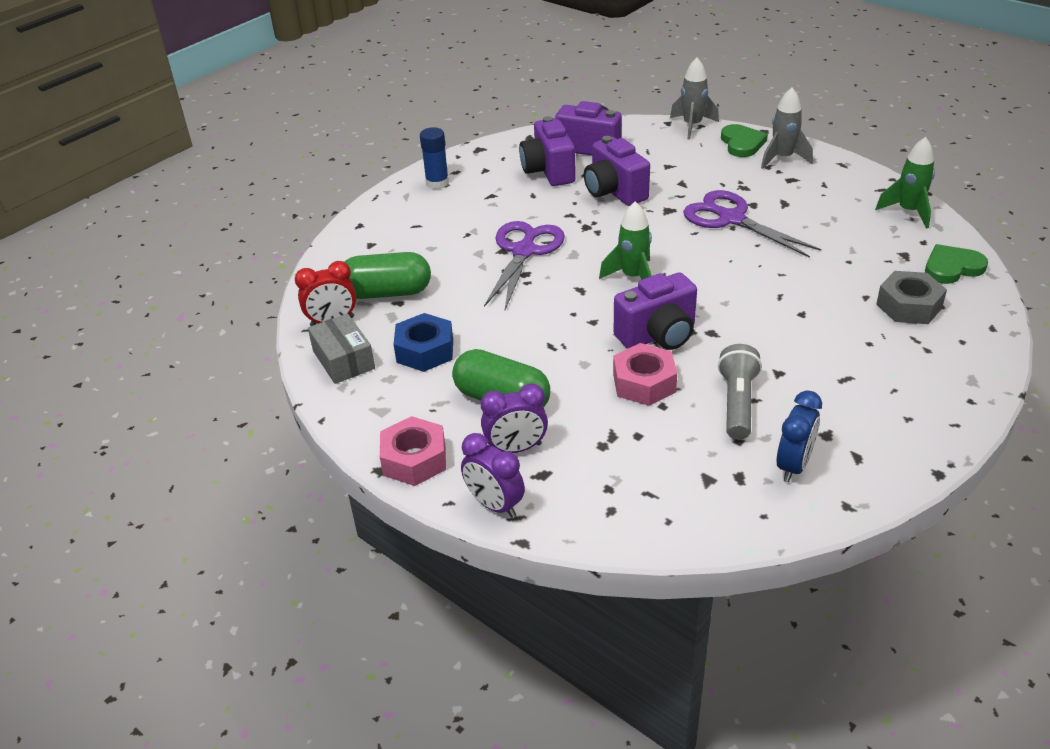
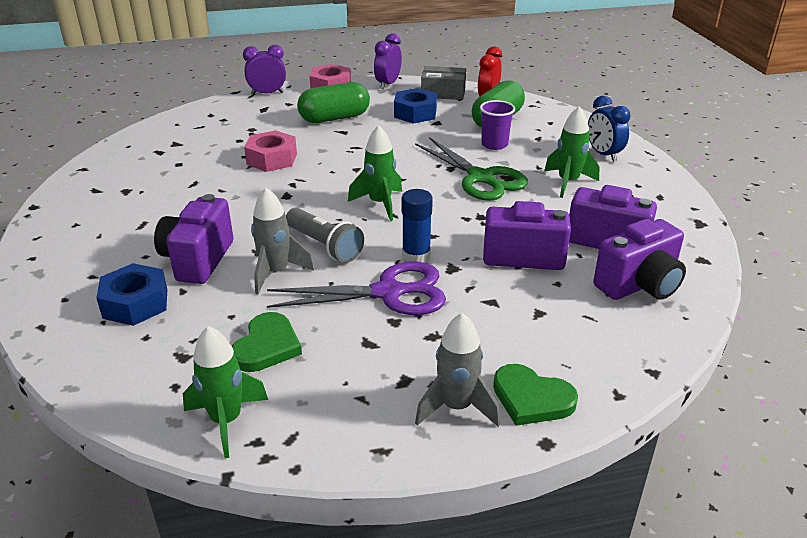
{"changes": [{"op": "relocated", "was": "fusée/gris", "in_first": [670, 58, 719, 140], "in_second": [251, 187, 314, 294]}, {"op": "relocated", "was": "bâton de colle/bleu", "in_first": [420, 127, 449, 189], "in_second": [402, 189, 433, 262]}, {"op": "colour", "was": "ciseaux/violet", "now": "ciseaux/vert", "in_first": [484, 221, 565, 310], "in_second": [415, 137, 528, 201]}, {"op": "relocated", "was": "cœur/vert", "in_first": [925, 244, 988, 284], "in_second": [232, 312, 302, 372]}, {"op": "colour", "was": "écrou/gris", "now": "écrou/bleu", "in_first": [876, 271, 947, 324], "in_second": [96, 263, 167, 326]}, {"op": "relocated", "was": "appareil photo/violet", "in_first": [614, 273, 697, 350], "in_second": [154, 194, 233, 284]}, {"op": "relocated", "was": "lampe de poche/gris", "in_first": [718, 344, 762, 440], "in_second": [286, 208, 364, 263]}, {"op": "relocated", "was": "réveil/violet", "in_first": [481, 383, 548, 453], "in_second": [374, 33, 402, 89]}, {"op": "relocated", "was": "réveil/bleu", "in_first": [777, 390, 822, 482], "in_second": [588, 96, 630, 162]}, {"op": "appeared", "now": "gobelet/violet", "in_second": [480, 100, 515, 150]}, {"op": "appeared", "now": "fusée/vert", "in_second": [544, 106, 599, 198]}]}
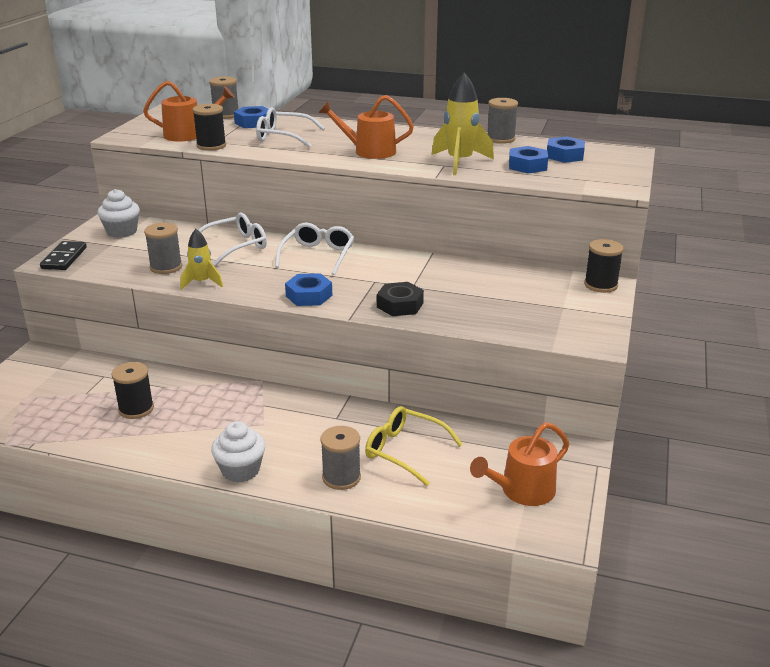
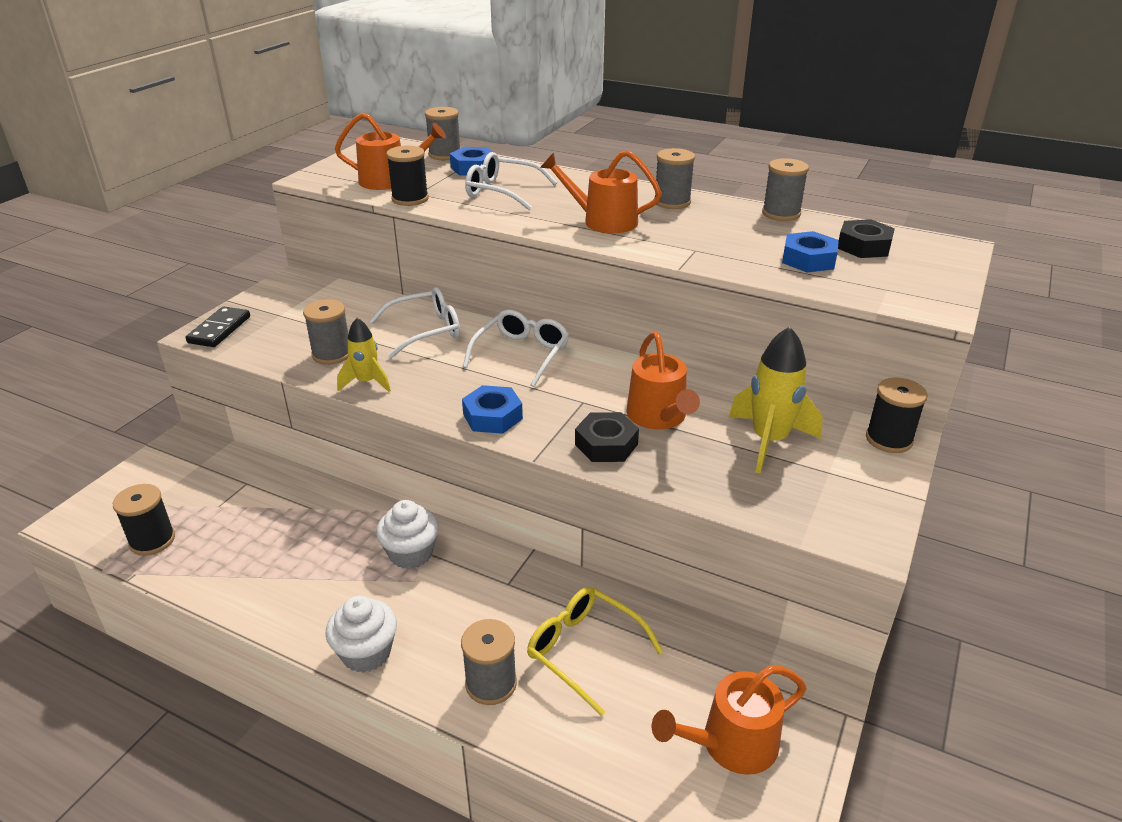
{"changes": [{"op": "relocated", "was": "fusée/jaune", "in_first": [432, 73, 494, 175], "in_second": [729, 326, 823, 473]}, {"op": "colour", "was": "écrou/bleu", "now": "écrou/noir", "in_first": [547, 137, 585, 163], "in_second": [838, 219, 895, 258]}, {"op": "relocated", "was": "muffin/blanc", "in_first": [98, 189, 140, 238], "in_second": [376, 500, 439, 569]}, {"op": "relocated", "was": "bobine/noir", "in_first": [112, 362, 154, 419], "in_second": [113, 484, 175, 556]}, {"op": "appeared", "now": "bobine/gris", "in_second": [654, 148, 695, 209]}, {"op": "appeared", "now": "arrosoir/orange", "in_second": [626, 332, 700, 429]}]}
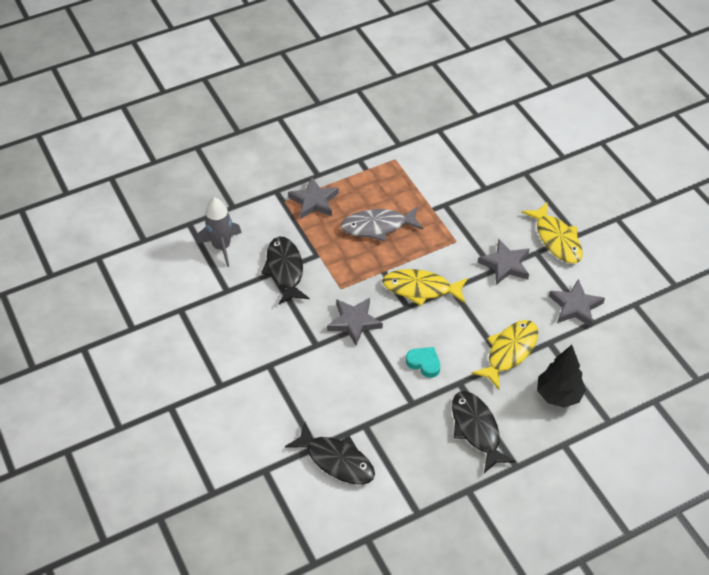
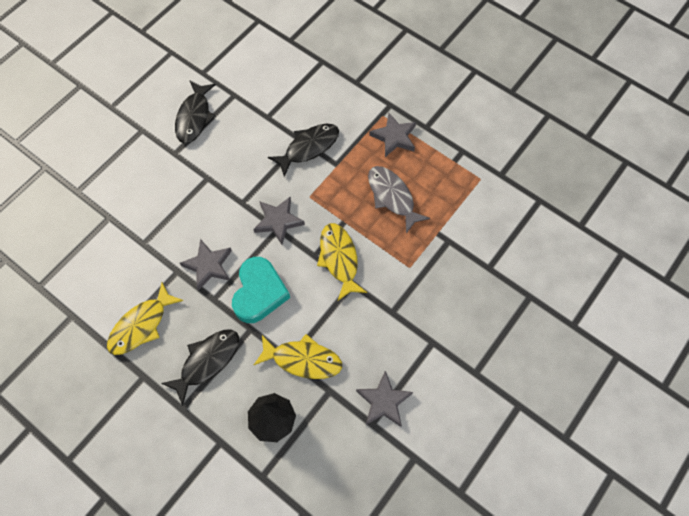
{"changes": [{"op": "missing", "was": "fusée/gris", "in_first": [196, 197, 242, 267]}, {"op": "relocated", "was": "poisson/jaune", "in_first": [522, 202, 583, 263], "in_second": [107, 282, 184, 355]}, {"op": "relocated", "was": "étoile/gris", "in_first": [478, 239, 529, 285], "in_second": [180, 239, 232, 290]}, {"op": "size", "was": "cœur/turquoise", "in_first": [406, 347, 440, 378], "in_second": [232, 257, 290, 323], "ratio": 1.9}, {"op": "relocated", "was": "poisson/noir", "in_first": [285, 422, 375, 485], "in_second": [175, 80, 216, 144]}]}
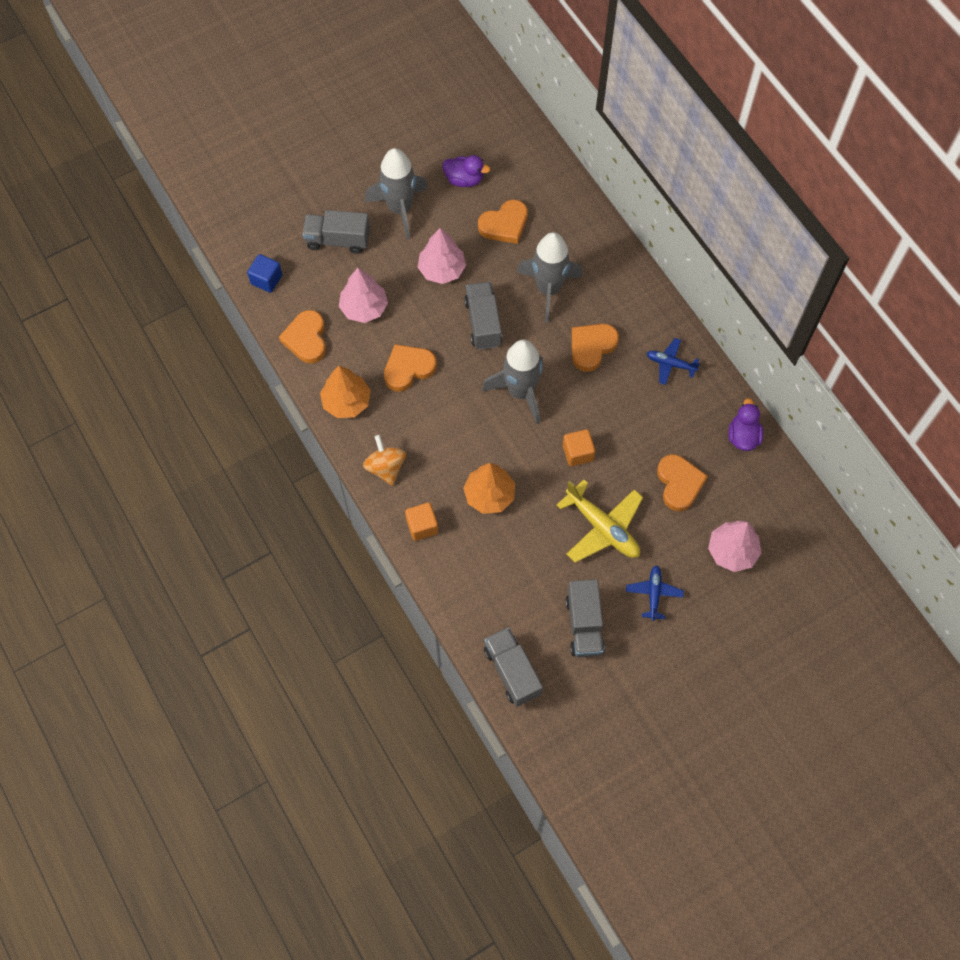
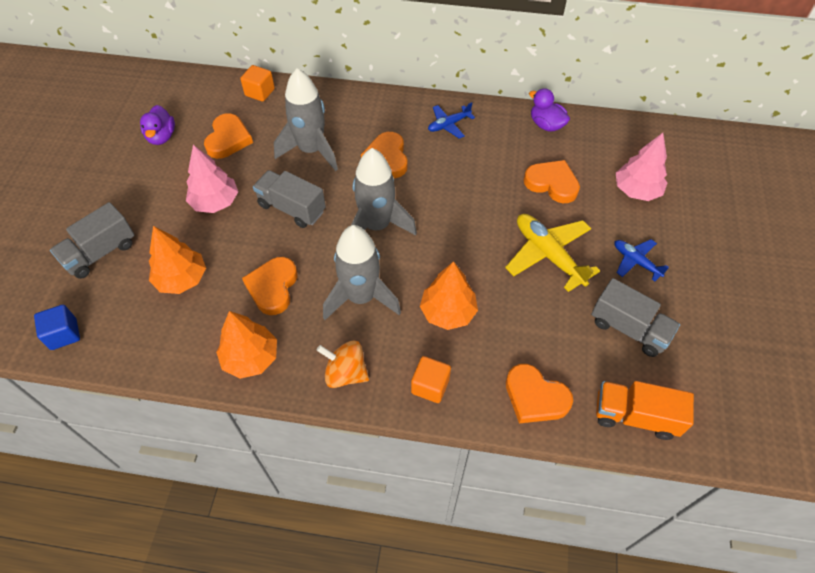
{"changes": [{"op": "relocated", "was": "fusée/gris", "in_first": [365, 148, 428, 240], "in_second": [323, 225, 401, 320]}, {"op": "spun", "was": "canard/violet", "in_first": [442, 155, 490, 187], "in_second": [140, 105, 175, 145], "clockwise": 120}, {"op": "colour", "was": "arbre/rose", "now": "arbre/orange", "in_first": [339, 268, 388, 323], "in_second": [149, 226, 206, 294]}, {"op": "relocated", "was": "cœur/orange", "in_first": [279, 310, 326, 364], "in_second": [506, 364, 573, 423]}, {"op": "relocated", "was": "cube/orange", "in_first": [563, 429, 595, 466], "in_second": [240, 65, 275, 102]}, {"op": "spun", "was": "avion/jaune", "in_first": [557, 479, 643, 563], "in_second": [505, 214, 600, 292], "clockwise": -120}, {"op": "colour", "was": "camion/gris", "now": "camion/orange", "in_first": [484, 628, 543, 707], "in_second": [596, 381, 694, 440]}]}
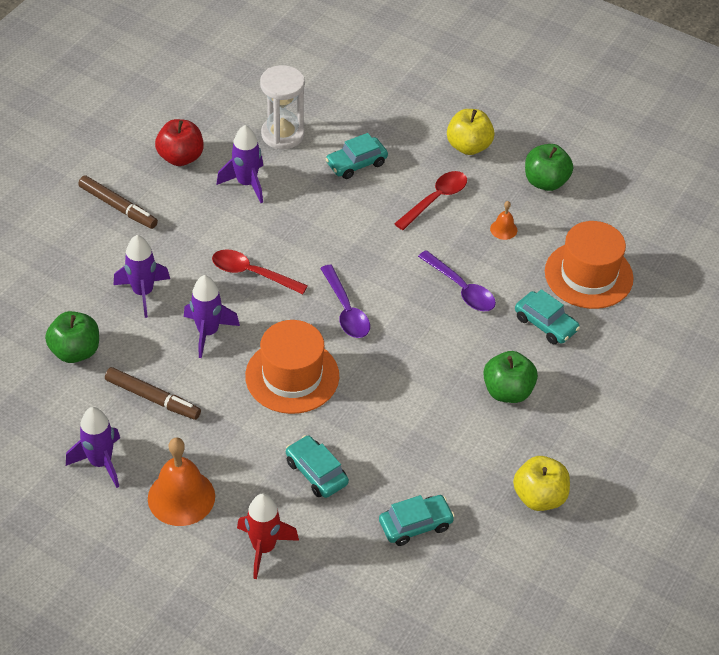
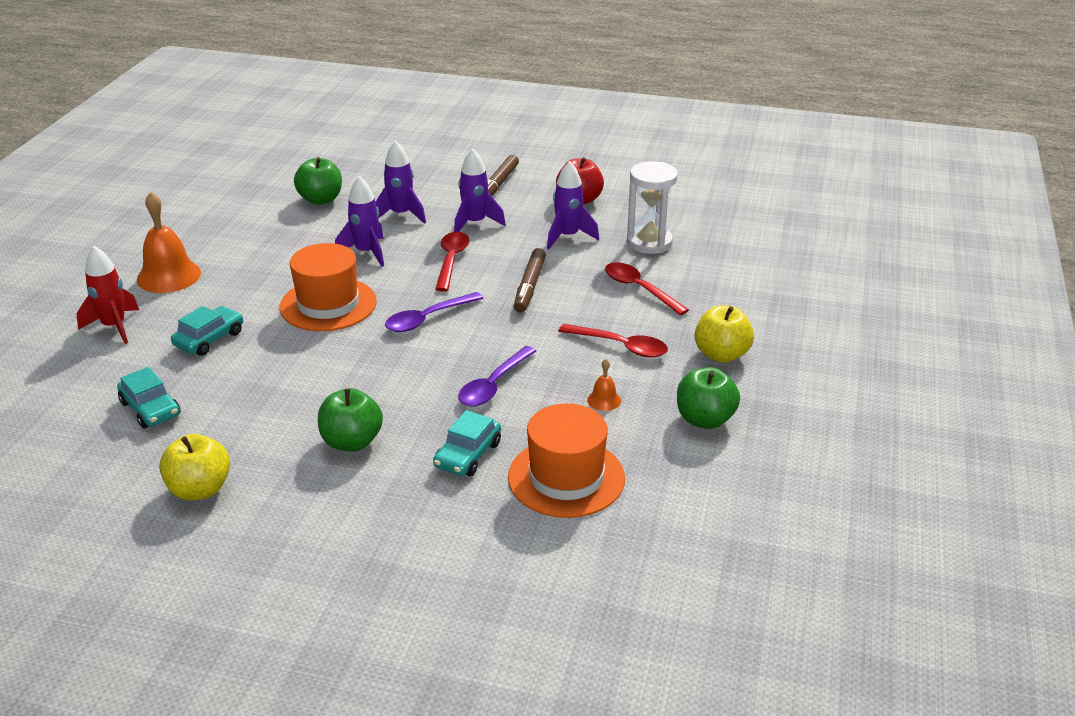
{"changes": [{"op": "exchanged", "was": "voiture/turquoise", "now": "cuillère/rouge", "in_first": [326, 133, 388, 179], "in_second": [605, 262, 689, 315]}, {"op": "relocated", "was": "feutre/marron", "in_first": [105, 367, 201, 420], "in_second": [514, 248, 546, 313]}, {"op": "relocated", "was": "fusée/violet", "in_first": [66, 407, 120, 488], "in_second": [454, 149, 506, 232]}]}
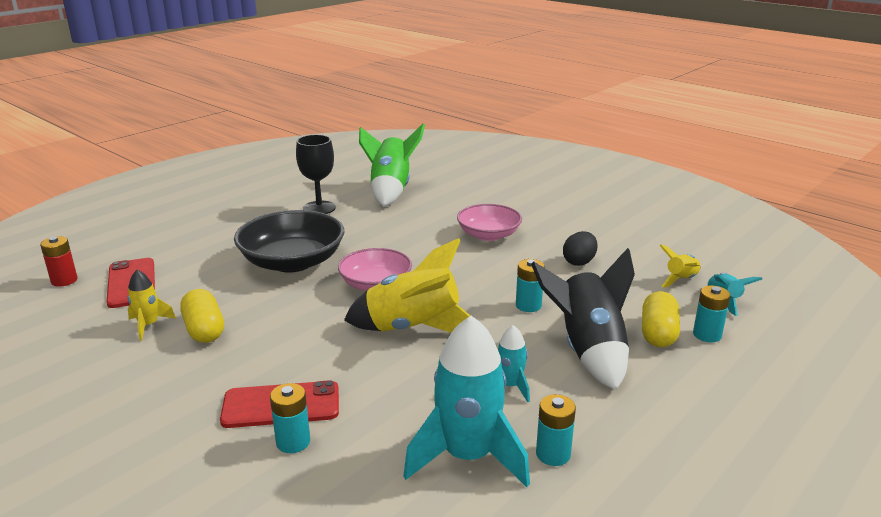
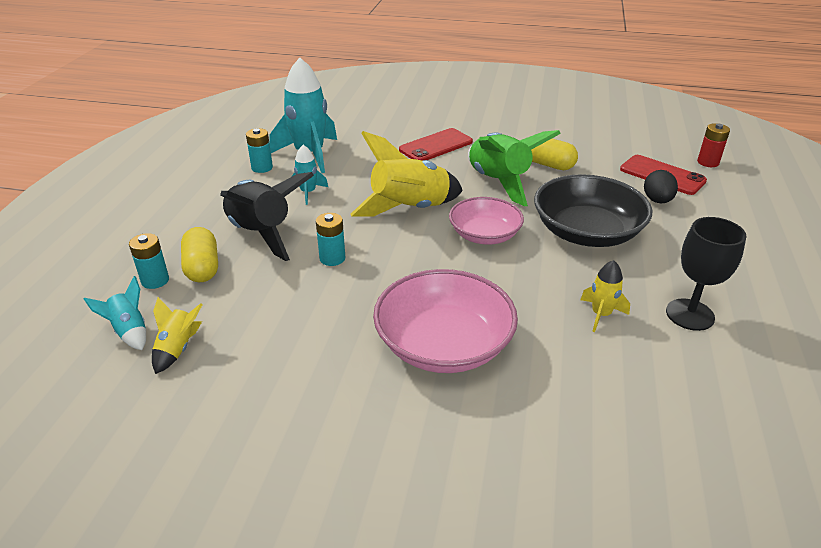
{"changes": [{"op": "relocated", "was": "fusée/vert", "in_first": [359, 123, 425, 206], "in_second": [468, 130, 561, 207]}, {"op": "size", "was": "bol/rose", "in_first": [457, 204, 522, 241], "in_second": [373, 269, 518, 373], "ratio": 1.54}, {"op": "relocated", "was": "œuf/noir", "in_first": [563, 231, 598, 266], "in_second": [644, 170, 678, 203]}, {"op": "relocated", "was": "fusée/jaune", "in_first": [127, 270, 176, 341], "in_second": [580, 260, 630, 332]}, {"op": "missing", "was": "pile/turquoise", "in_first": [270, 383, 310, 453]}]}
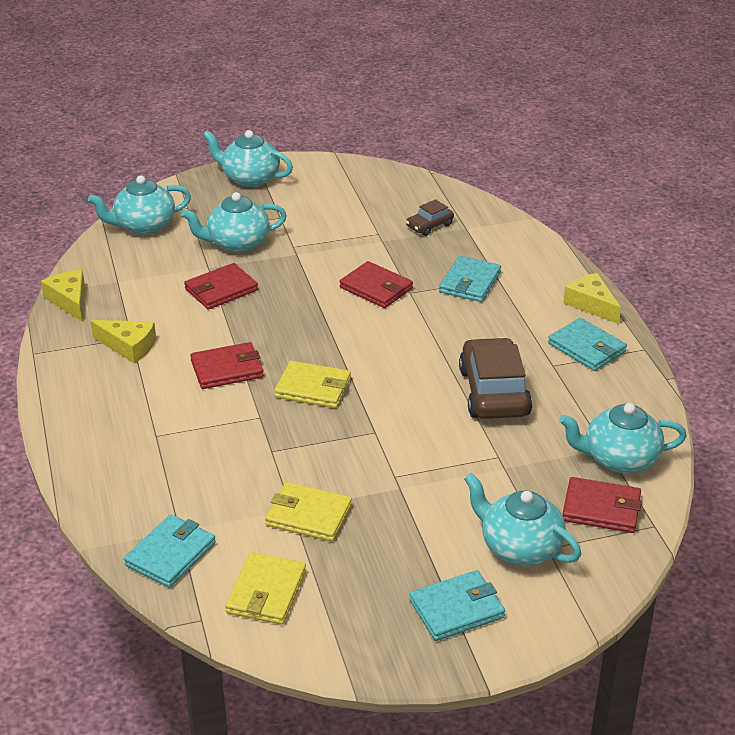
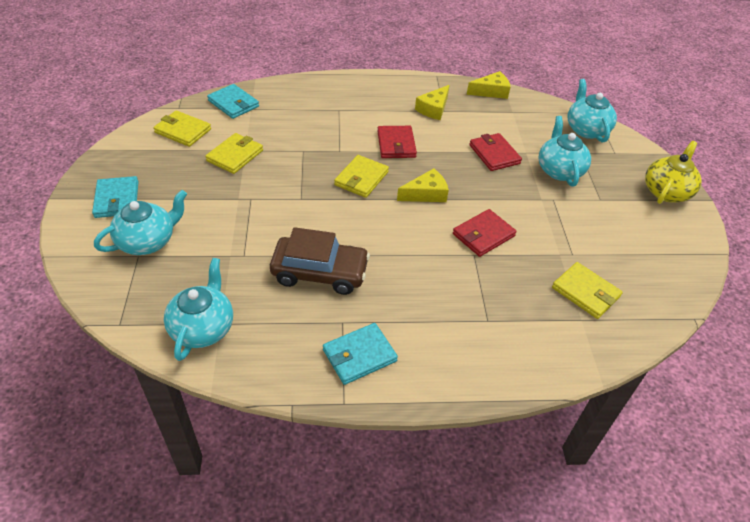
{"changes": [{"op": "colour", "was": "théière/turquoise", "now": "théière/jaune", "in_first": [203, 130, 293, 187], "in_second": [645, 141, 702, 204]}, {"op": "exchanged", "was": "voiture/marron", "now": "portefeuille/jaune", "in_first": [406, 199, 454, 236], "in_second": [552, 262, 623, 319]}, {"op": "missing", "was": "portefeuille/turquoise", "in_first": [439, 256, 501, 302]}, {"op": "relocated", "was": "fromage/jaune", "in_first": [563, 273, 621, 324], "in_second": [397, 168, 449, 202]}, {"op": "missing", "was": "portefeuille/rouge", "in_first": [563, 477, 642, 533]}]}
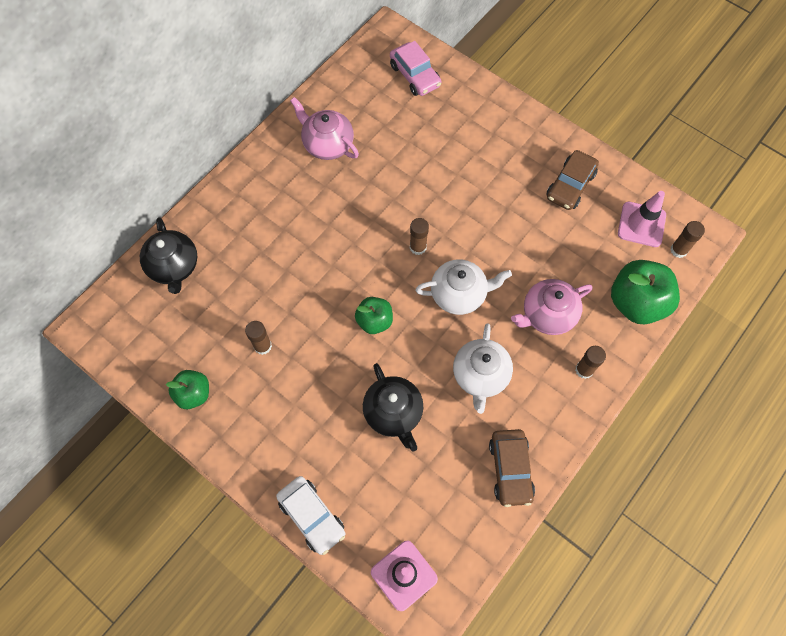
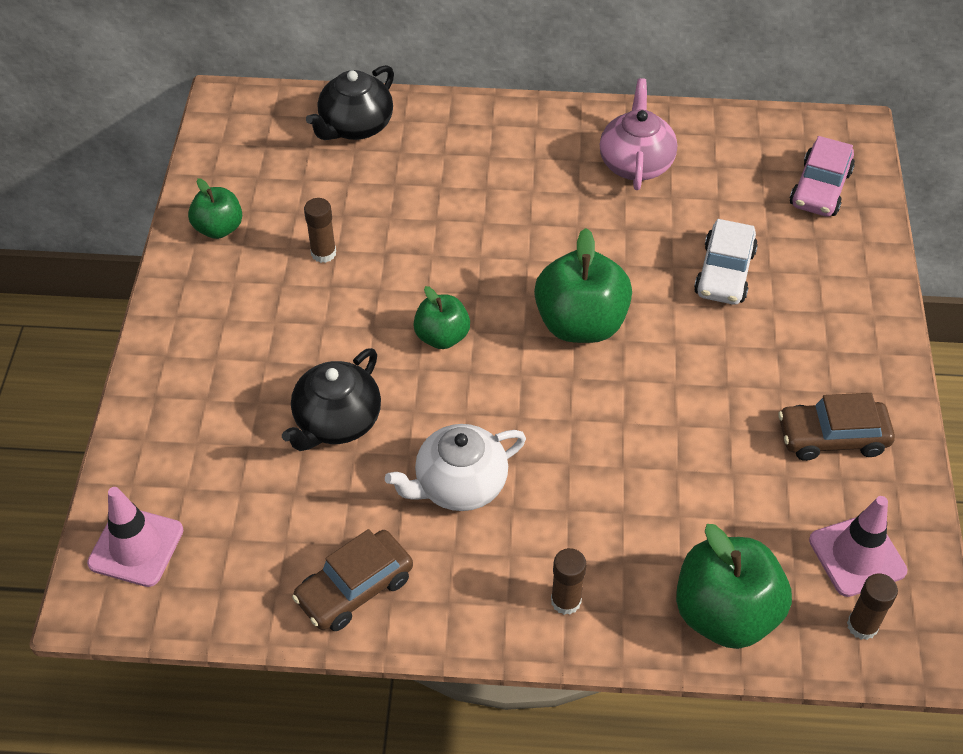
{"changes": [{"op": "exchanged", "was": "bâton de colle/marron", "now": "pomme/vert", "in_first": [410, 218, 429, 255], "in_second": [534, 228, 632, 343]}, {"op": "missing", "was": "théière/blanc", "in_first": [415, 260, 512, 315]}, {"op": "missing", "was": "théière/rose", "in_first": [511, 279, 592, 335]}, {"op": "relocated", "was": "voiture/blanc", "in_first": [276, 476, 345, 555], "in_second": [694, 219, 758, 305]}]}
